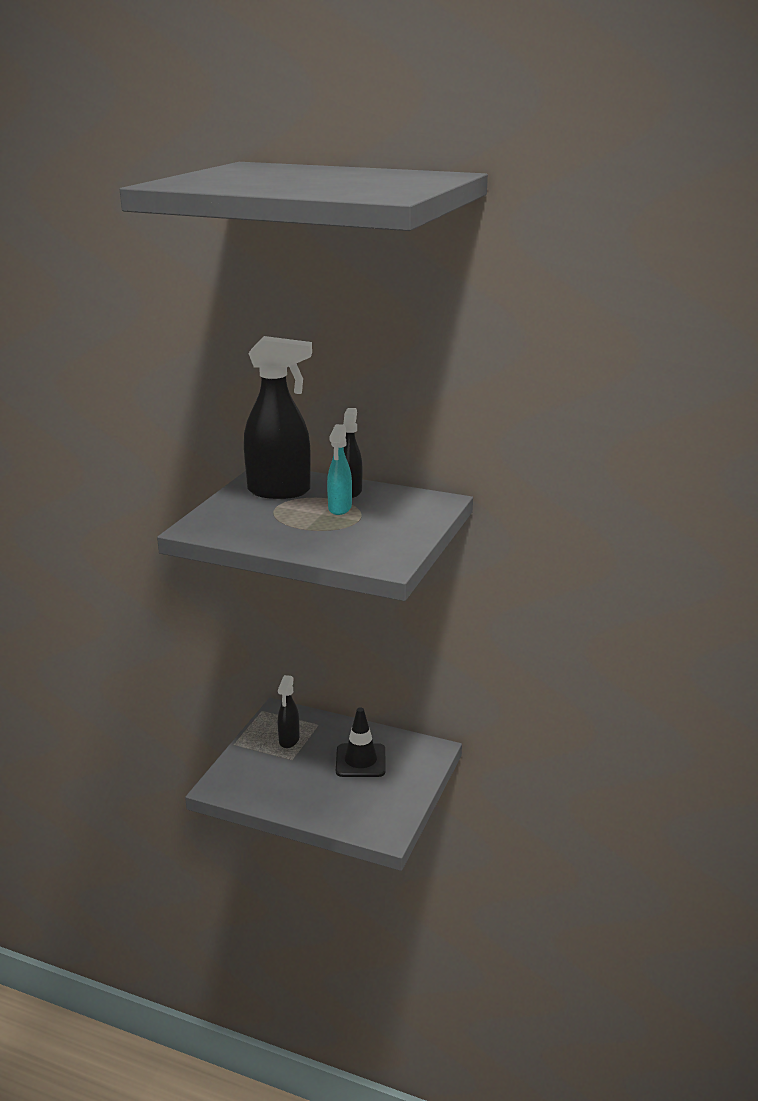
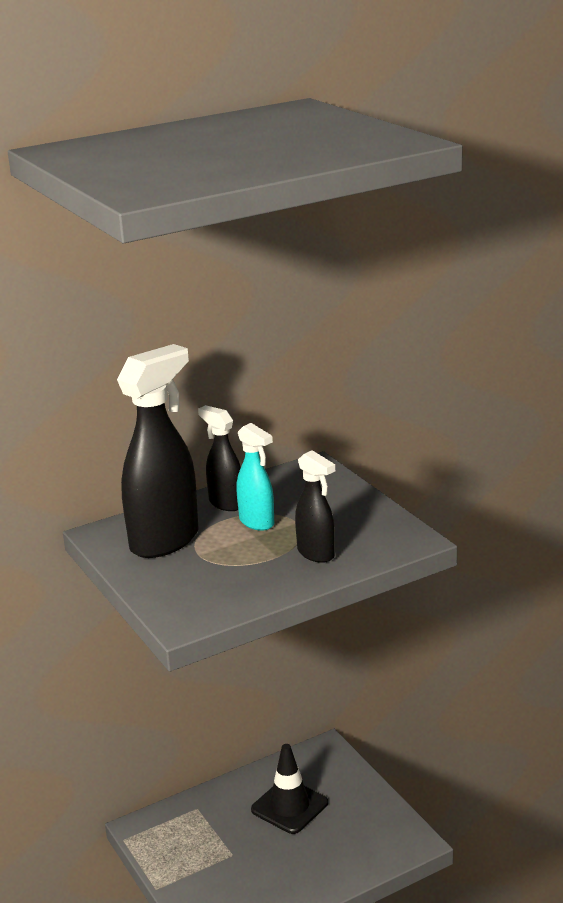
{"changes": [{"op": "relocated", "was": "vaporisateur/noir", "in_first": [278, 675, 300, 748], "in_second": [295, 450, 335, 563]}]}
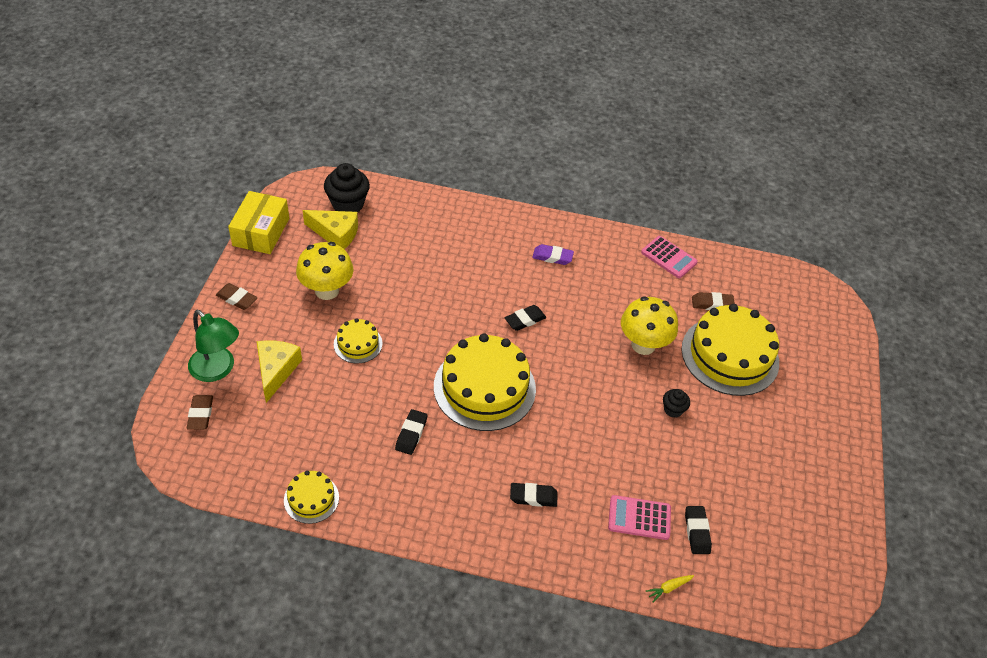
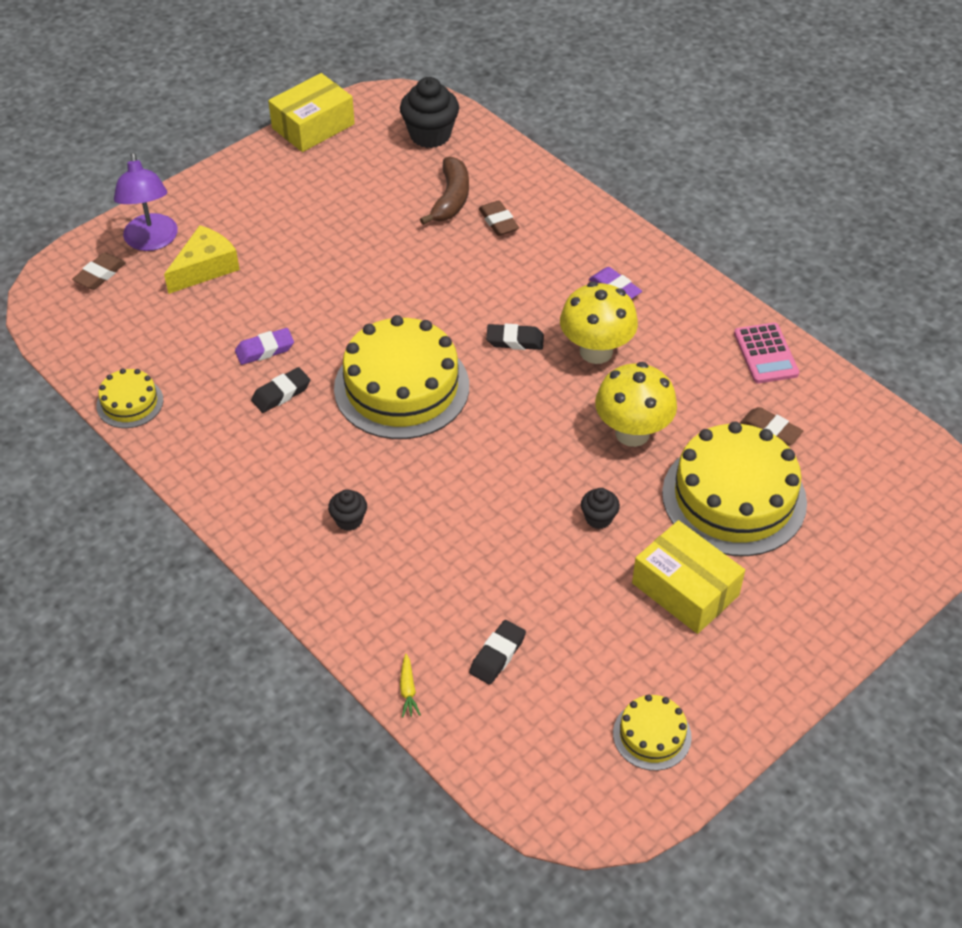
{"changes": [{"op": "missing", "was": "fromage/jaune", "in_first": [303, 210, 358, 249]}, {"op": "relocated", "was": "champignon/jaune", "in_first": [296, 242, 353, 300], "in_second": [560, 282, 638, 364]}, {"op": "relocated", "was": "gomme/marron", "in_first": [216, 283, 258, 310], "in_second": [479, 200, 519, 236]}, {"op": "colour", "was": "lampe/vert", "now": "lampe/violet", "in_first": [188, 310, 239, 382], "in_second": [114, 153, 178, 251]}, {"op": "relocated", "was": "gâteau/jaune", "in_first": [334, 318, 383, 364], "in_second": [613, 694, 692, 771]}, {"op": "exchanged", "was": "gomme/noir", "now": "muffin/noir", "in_first": [510, 483, 557, 507], "in_second": [328, 489, 367, 531]}, {"op": "missing", "was": "calculatrice/rose", "in_first": [608, 495, 671, 540]}, {"op": "spun", "was": "carotte/jaune", "in_first": [646, 575, 694, 603], "in_second": [400, 654, 421, 718], "clockwise": -105}, {"op": "appeared", "now": "banane/marron", "in_second": [420, 157, 469, 225]}, {"op": "appeared", "now": "gomme/violet", "in_second": [235, 328, 294, 365]}, {"op": "appeared", "now": "boîte/jaune", "in_second": [632, 520, 745, 634]}]}
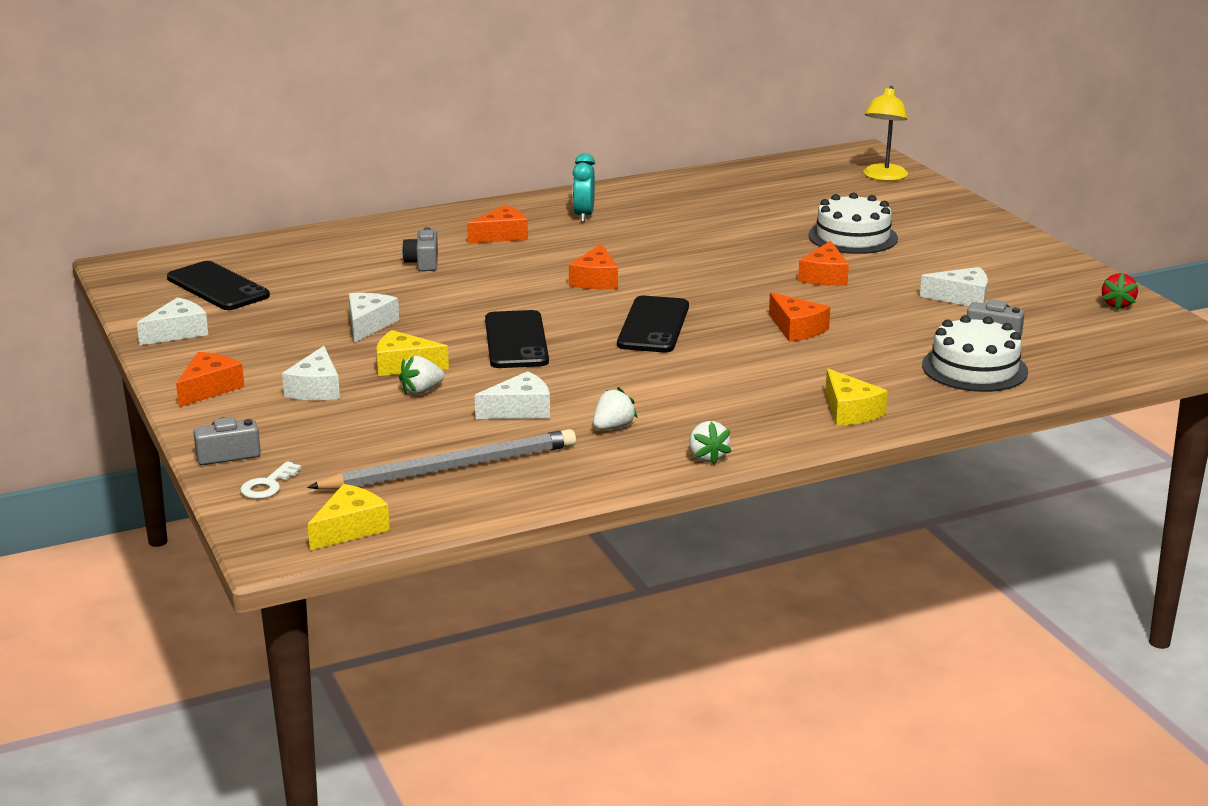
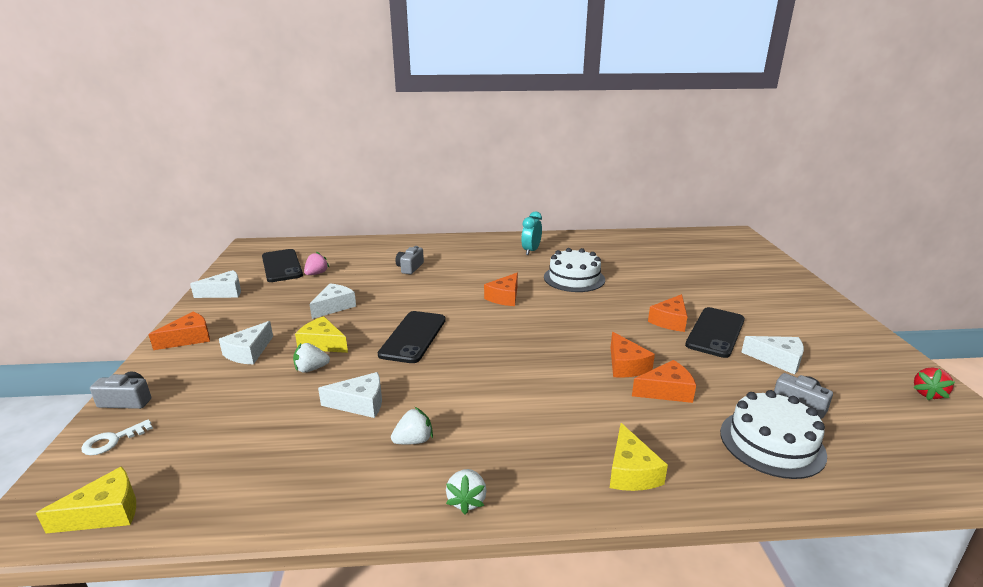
{"changes": [{"op": "missing", "was": "lampe/jaune", "in_first": [863, 86, 908, 181]}, {"op": "relocated", "was": "gâteau/blanc", "in_first": [808, 192, 898, 254], "in_second": [544, 248, 605, 292]}, {"op": "relocated", "was": "fromage/orange", "in_first": [467, 205, 528, 244], "in_second": [632, 360, 696, 403]}, {"op": "relocated", "was": "téléphone/noir", "in_first": [617, 296, 689, 352], "in_second": [685, 307, 745, 358]}, {"op": "missing", "was": "crayon/gris", "in_first": [307, 429, 576, 490]}, {"op": "appeared", "now": "fraise/rose", "in_second": [304, 252, 329, 275]}]}
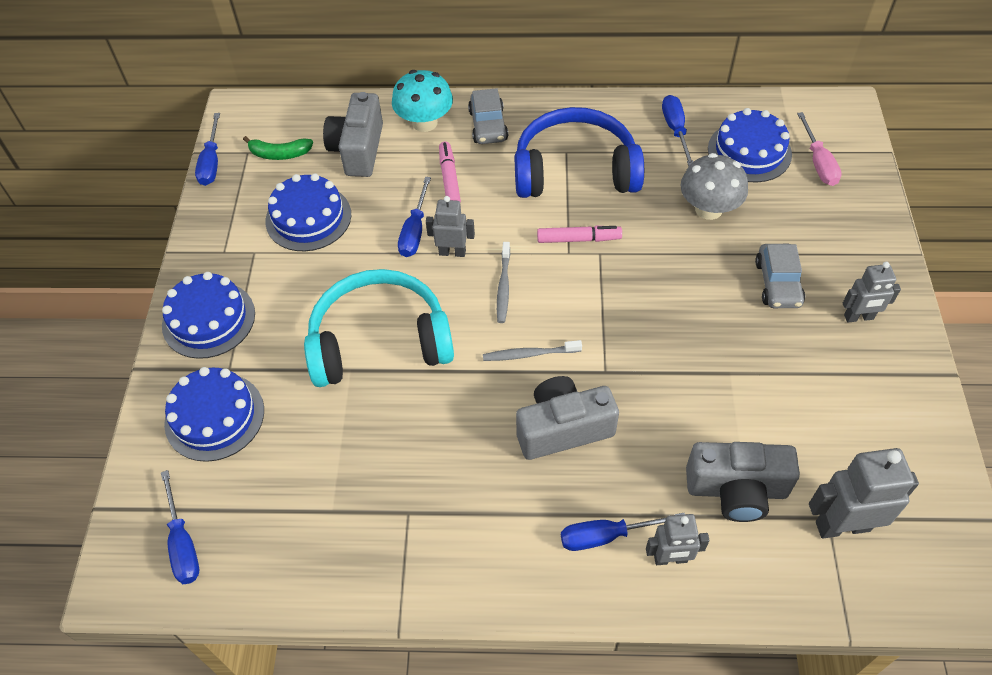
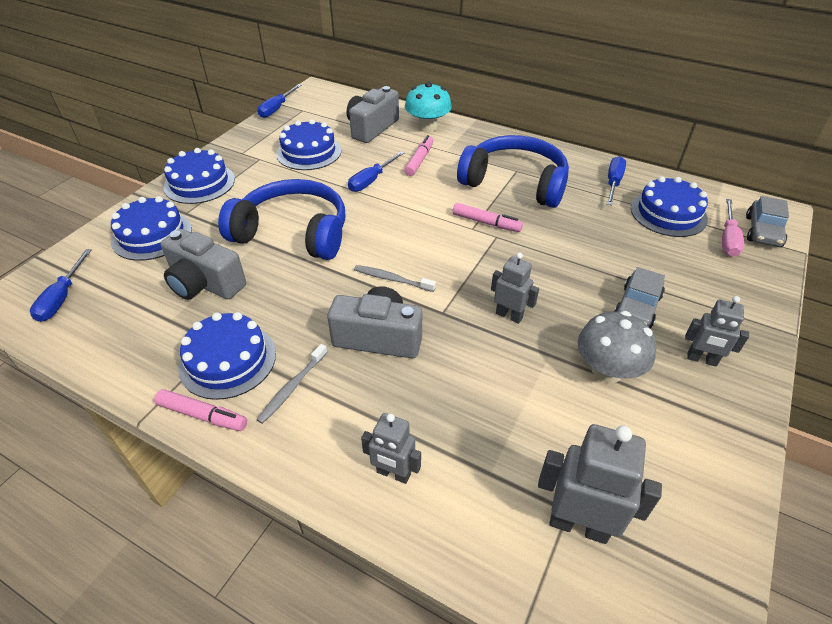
{"changes": [{"op": "relocated", "was": "voiture/gris", "in_first": [468, 88, 508, 144], "in_second": [746, 196, 789, 247]}, {"op": "missing", "was": "banane/vert", "in_first": [243, 136, 313, 160]}, {"op": "relocated", "was": "champignon/gris", "in_first": [680, 153, 748, 220], "in_second": [578, 311, 656, 383]}, {"op": "relocated", "was": "robot/gris", "in_first": [426, 196, 475, 257], "in_second": [491, 252, 539, 324]}, {"op": "relocated", "was": "brosse à dents/gris", "in_first": [497, 242, 510, 323], "in_second": [256, 344, 328, 424]}, {"op": "colour", "was": "casque audio/turquoise", "now": "casque audio/bleu", "in_first": [304, 269, 454, 387], "in_second": [218, 179, 345, 260]}, {"op": "relocated", "was": "appareil photo/gris", "in_first": [686, 442, 800, 522], "in_second": [160, 229, 246, 300]}, {"op": "missing", "was": "tournevis/bleu", "in_first": [561, 513, 685, 551]}, {"op": "appeared", "now": "gâteau/bleu", "in_second": [178, 312, 276, 400]}, {"op": "appeared", "now": "feutre/rose", "in_second": [154, 389, 247, 431]}]}
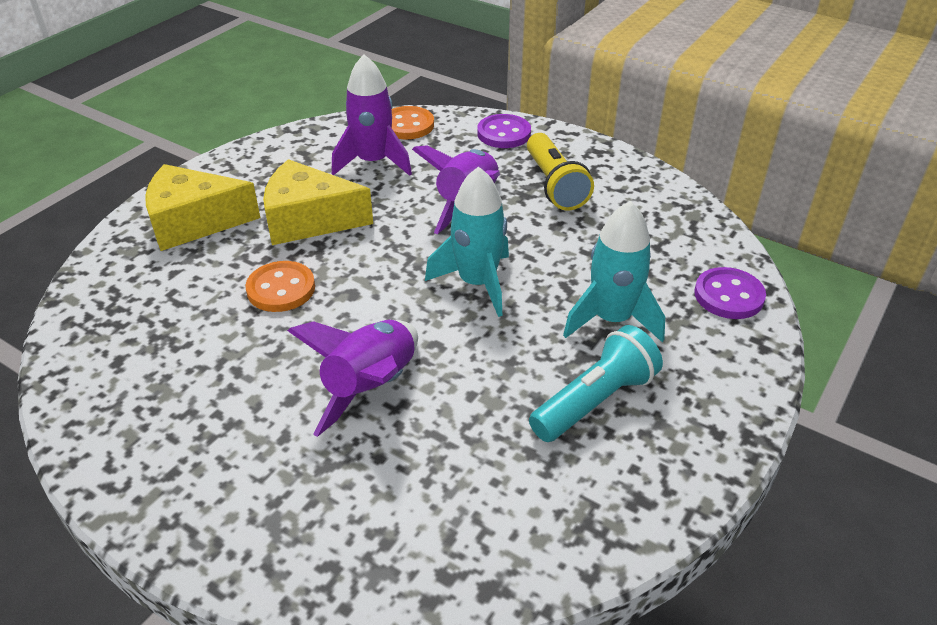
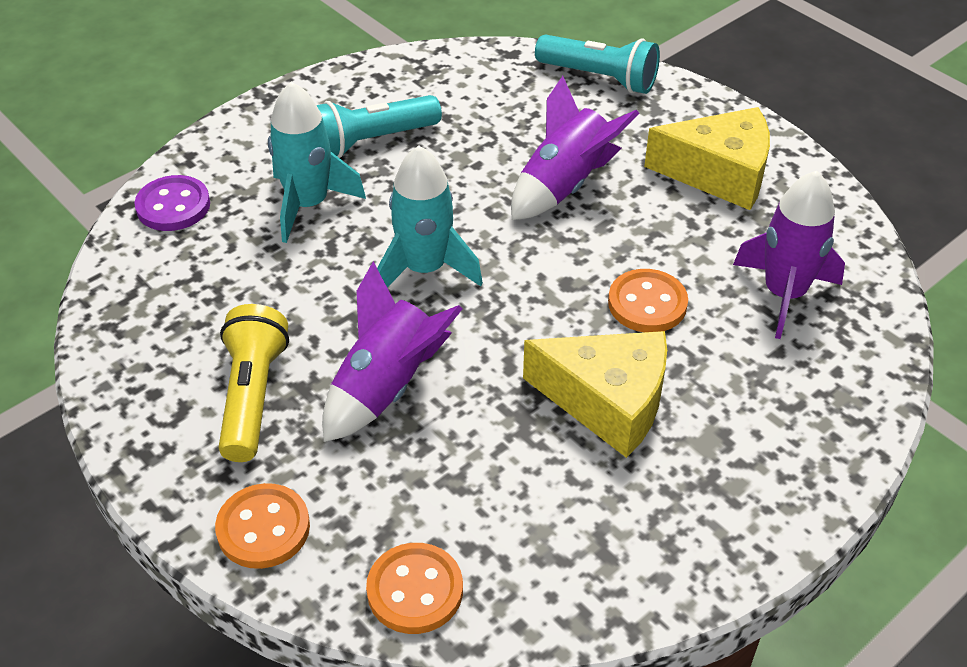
{"changes": [{"op": "relocated", "was": "fusée/violet", "in_first": [332, 54, 412, 176], "in_second": [733, 171, 845, 339]}, {"op": "colour", "was": "bouton/violet", "now": "bouton/orange", "in_first": [477, 114, 531, 148], "in_second": [215, 483, 310, 569]}, {"op": "relocated", "was": "fromage/jaune", "in_first": [145, 164, 260, 251], "in_second": [644, 107, 770, 210]}, {"op": "appeared", "now": "lampe de poche/turquoise", "in_second": [535, 35, 660, 94]}]}
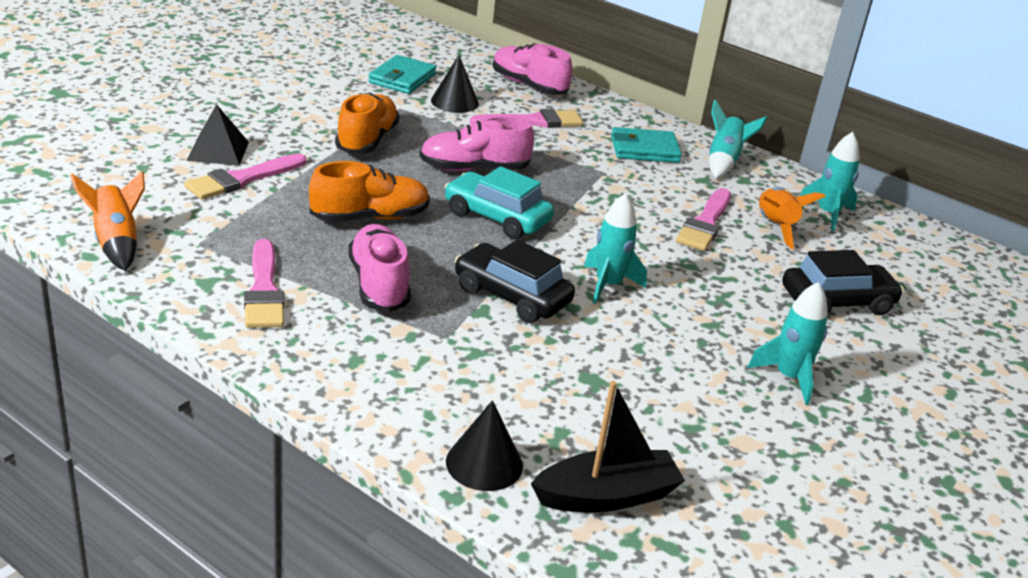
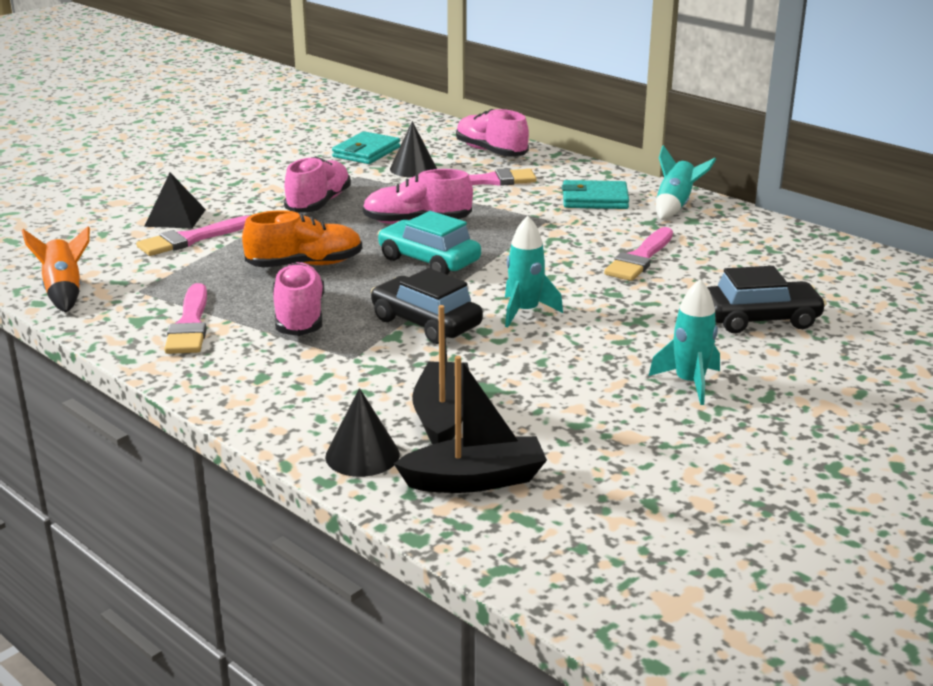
{"changes": [{"op": "colour", "was": "chaussure/orange", "now": "chaussure/rose", "in_first": [335, 93, 399, 154], "in_second": [284, 156, 351, 213]}, {"op": "missing", "was": "fusée/turquoise", "in_first": [800, 132, 860, 231]}, {"op": "missing", "was": "fusée/orange", "in_first": [759, 187, 826, 249]}, {"op": "appeared", "now": "bateau/noir", "in_second": [412, 305, 469, 444]}]}
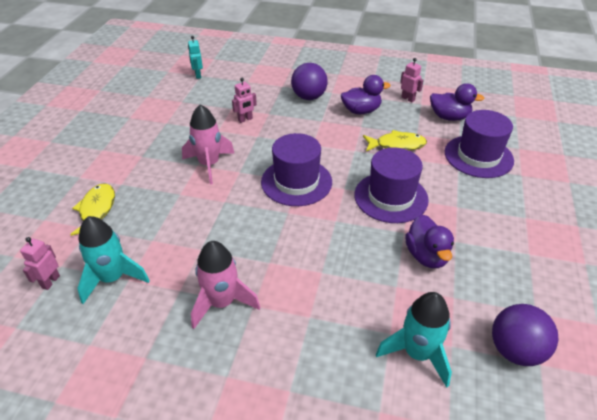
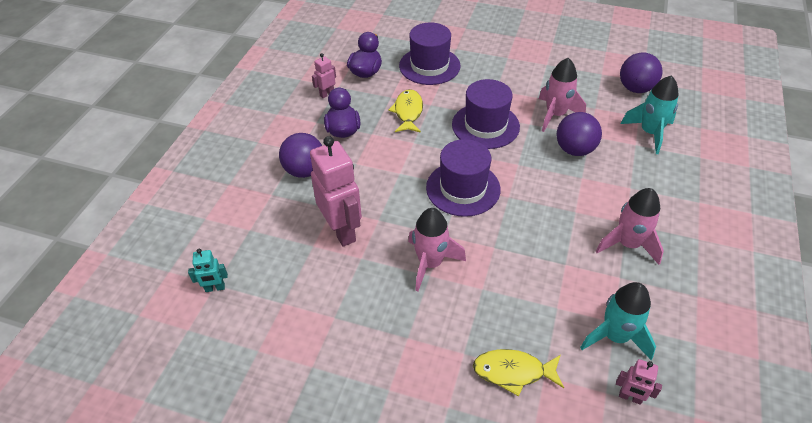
{"changes": [{"op": "size", "was": "robot/rose", "in_first": [232, 78, 257, 123], "in_second": [310, 136, 362, 247], "ratio": 2.13}, {"op": "exchanged", "was": "canard/violet", "now": "fusée/rose", "in_first": [405, 214, 454, 268], "in_second": [539, 58, 586, 132]}, {"op": "appeared", "now": "balle/violet", "in_second": [556, 112, 602, 156]}]}
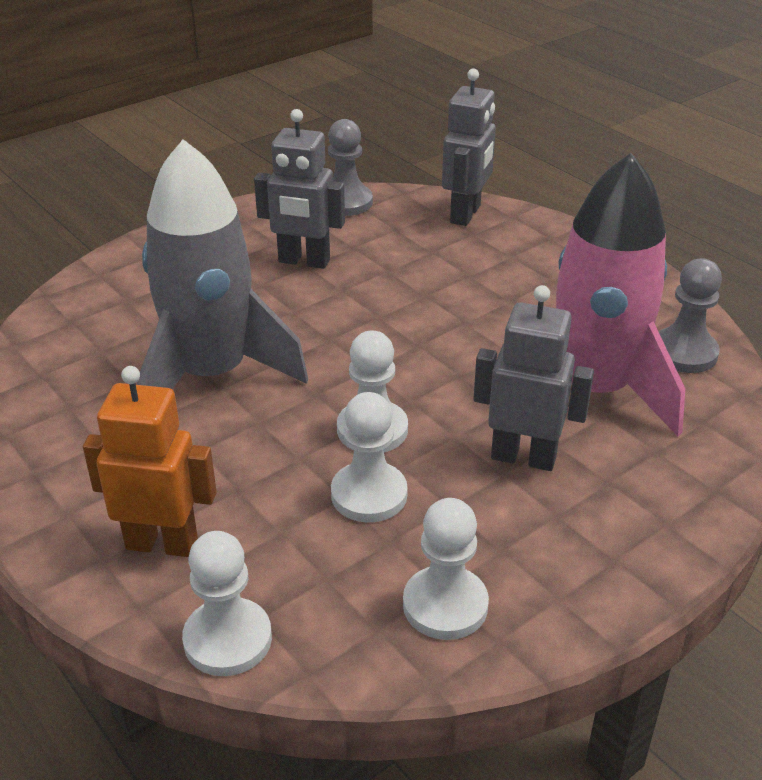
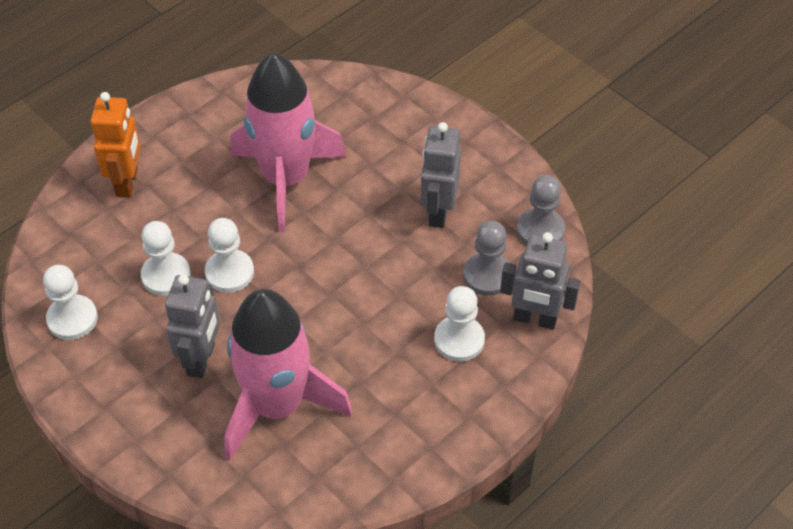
{"changes": [{"op": "colour", "was": "fusée/gris", "now": "fusée/rose", "in_first": [137, 139, 308, 389], "in_second": [230, 53, 346, 232]}, {"op": "relocated", "was": "pion/gris", "in_first": [659, 259, 722, 373], "in_second": [464, 221, 509, 296]}, {"op": "relocated", "was": "pion/blanc", "in_first": [182, 531, 272, 676], "in_second": [434, 286, 485, 362]}]}
